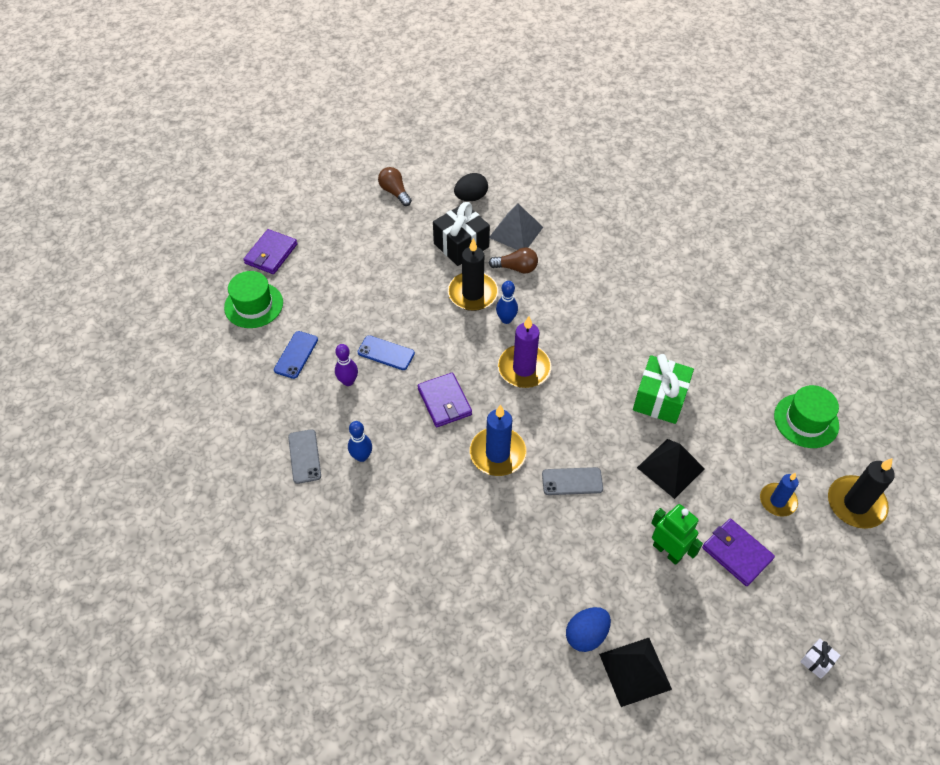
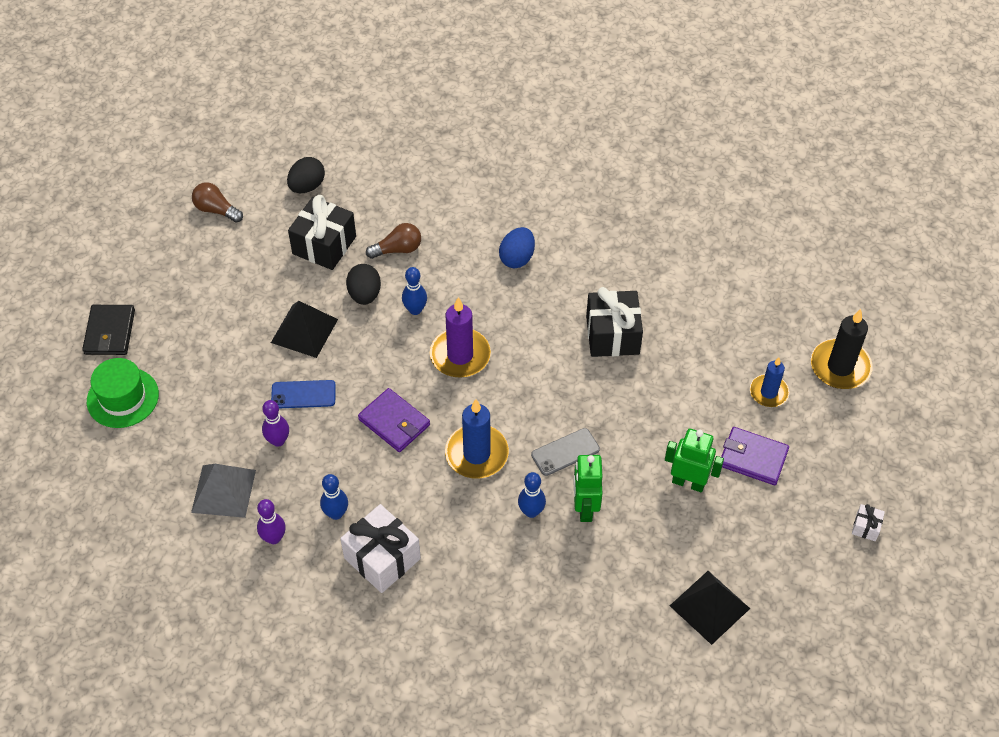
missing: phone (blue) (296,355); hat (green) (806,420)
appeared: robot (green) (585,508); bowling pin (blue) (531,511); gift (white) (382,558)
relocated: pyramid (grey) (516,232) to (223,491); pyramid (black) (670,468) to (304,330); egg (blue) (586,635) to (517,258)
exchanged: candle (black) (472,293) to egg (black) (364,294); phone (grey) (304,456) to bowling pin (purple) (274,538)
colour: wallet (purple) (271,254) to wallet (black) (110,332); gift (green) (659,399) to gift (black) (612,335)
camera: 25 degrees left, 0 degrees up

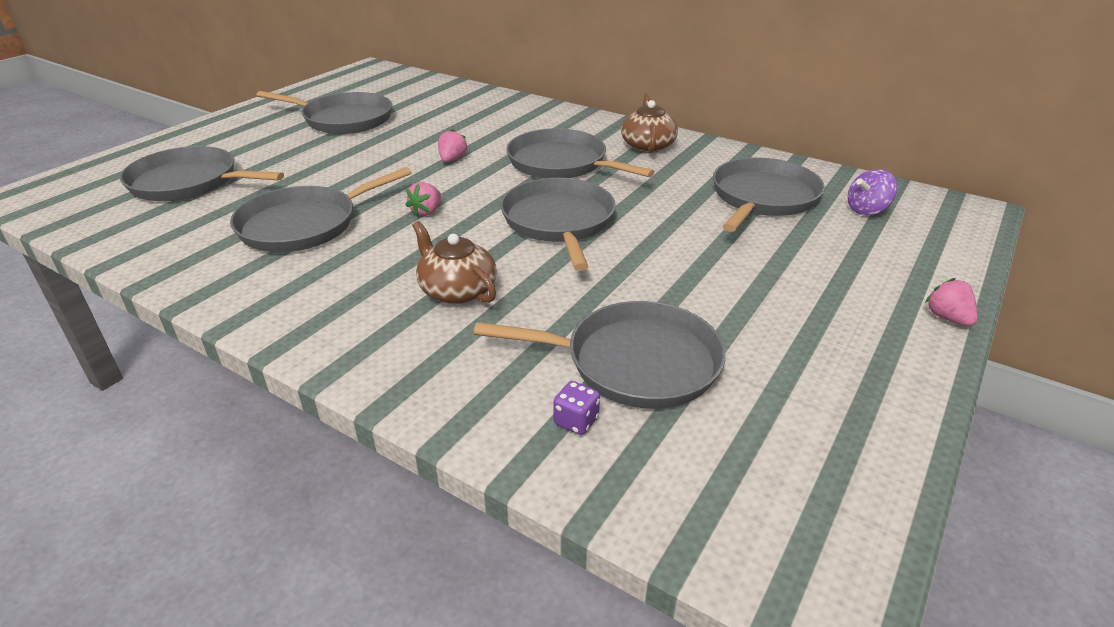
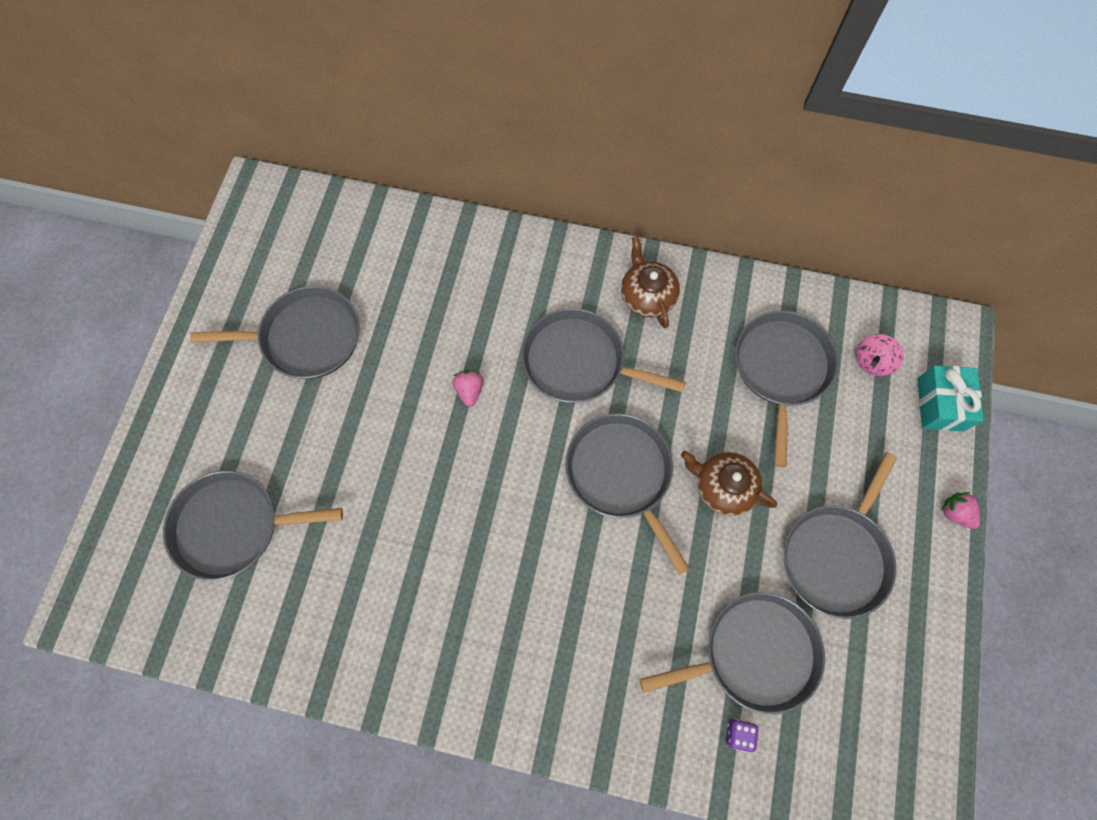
missing: strawberry (pink) (426,212)
appeared: gift (turquoise) (940,404)
relocated: pan (grey) (304,225) to (836,555); teapot (brown) (457,290) to (723,487)
colour: spinning top (purple) (866,210) to spinning top (pink) (871,361)
camera: 20 degrees left, 35 degrees up

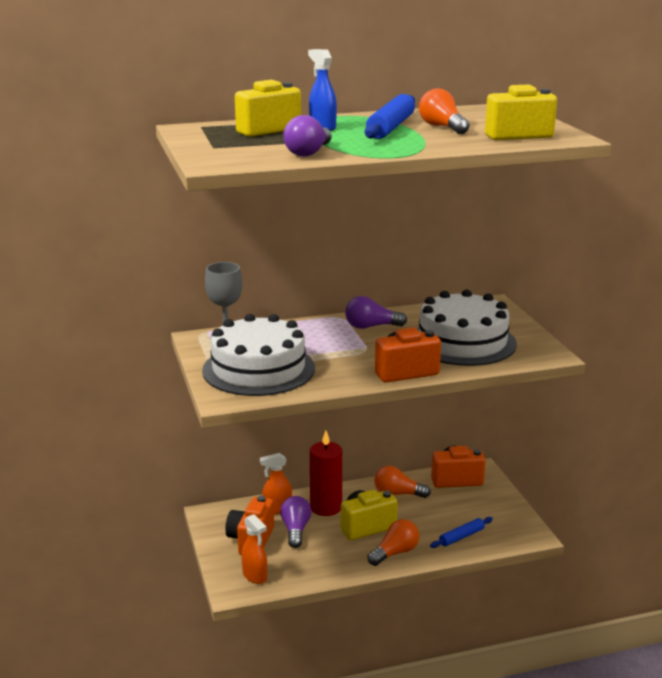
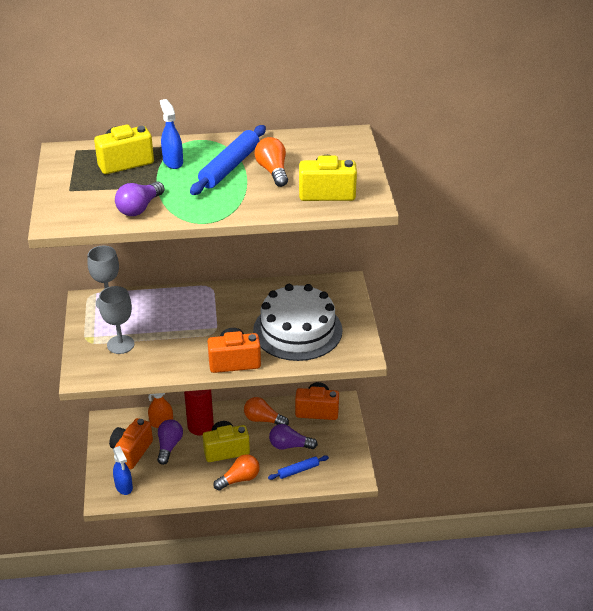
relocated: light bulb (purple) (371,327) to (289,446)
exchanged: cake (white) (258,369) to goblet (grey) (120,344)
colour: spray bottle (orange) (255,576) to spray bottle (blue) (124,487)
camera: 10 degrees right, 15 degrees up

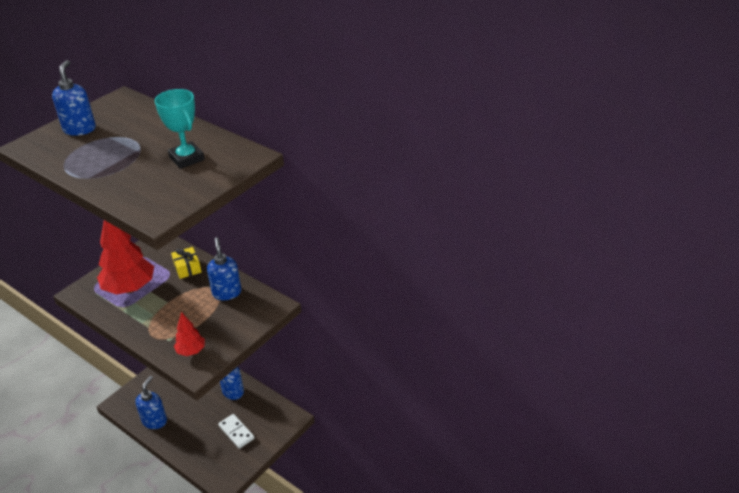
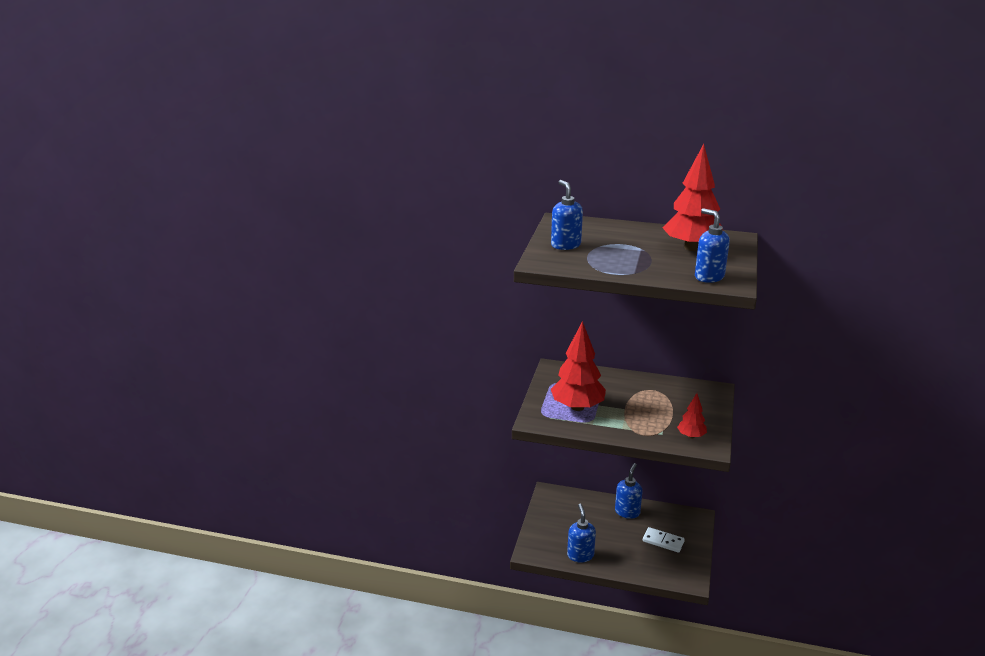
missing: gift (yellow) (187,268)
relocated: soap dispenser (blue) (227,293) to (709,277)
exchanged: trophy (turquoise) (186,158) to tree (red) (691,247)
camera: 25 degrees left, 10 degrees down

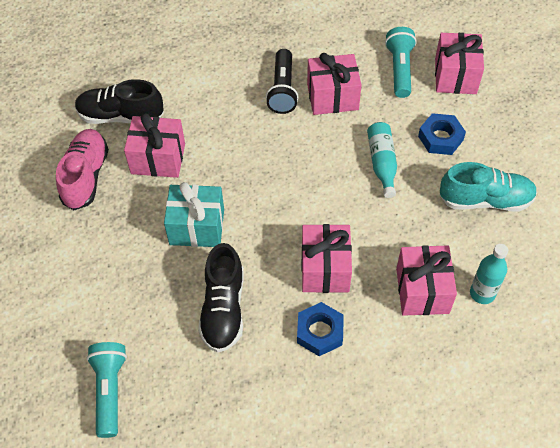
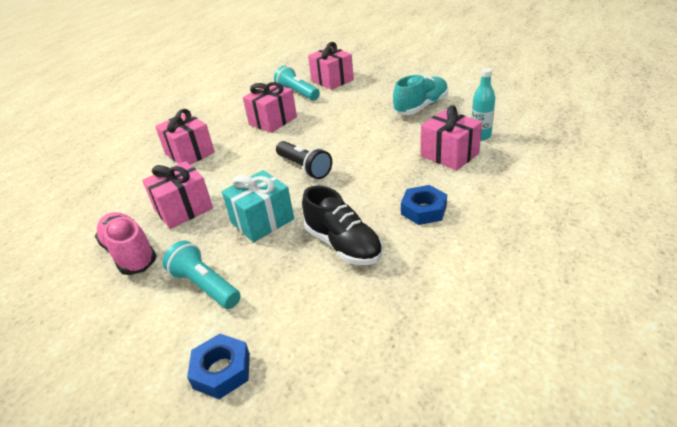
missing: shoe (black) (121,116); bottle (turquoise) (382,163)
relocated: flashlight (black) (282,90) to (304,168); nut (blue) (440,138) to (221,370); gift (pink) (325,269) to (189,153); flashlight (turquoise) (110,391) to (205,286)
camera: 40 degrees left, 20 degrees down

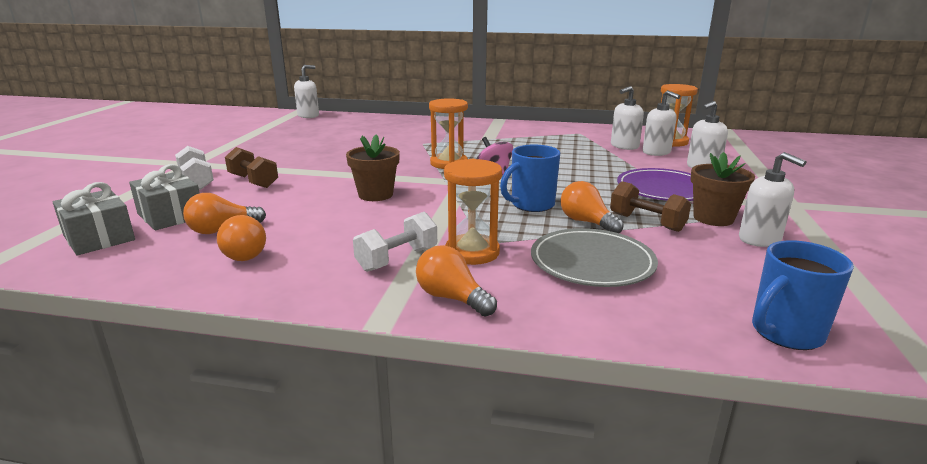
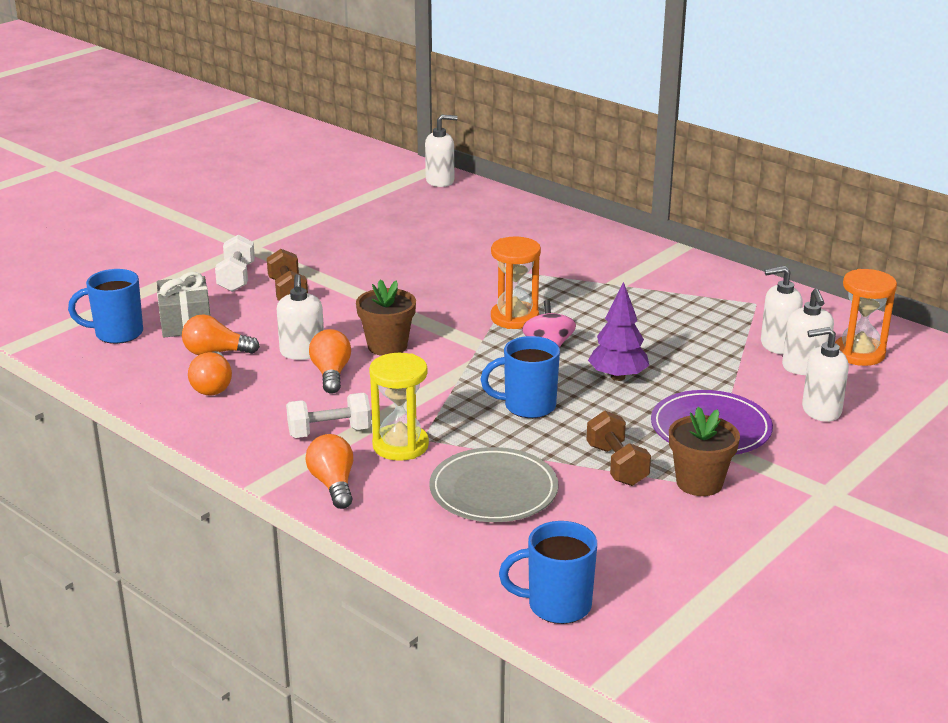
appeared: tree (purple) (618,377)
relocated: soap dispenser (white) (760,239) to (302,352); light bulb (orange) (586,222) to (331,374)
exchanged: gift (grey) (99,238) to mug (blue) (117,334)
colour: hourglass (orange) (472,252) to hourglass (yellow) (400,445)
camera: 30 degrees right, 5 degrees up

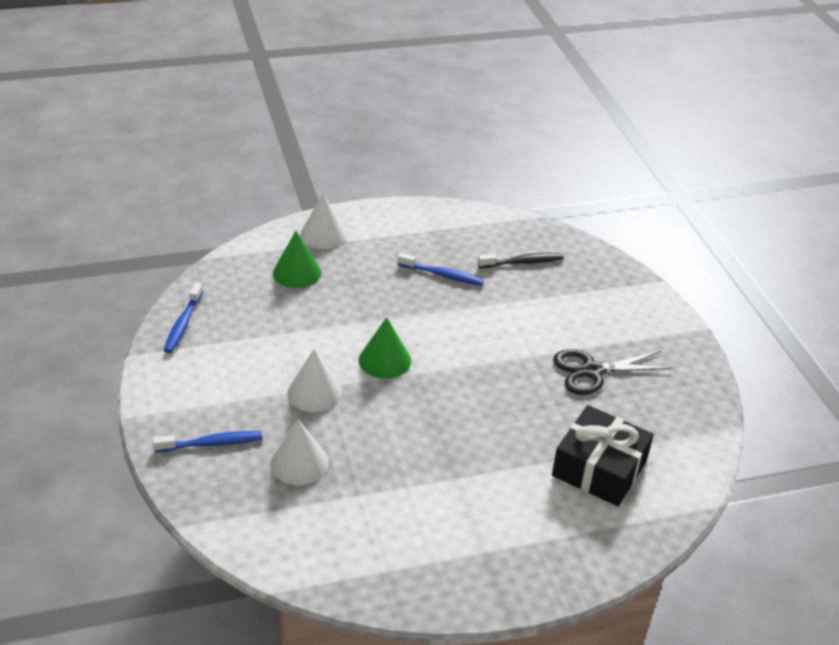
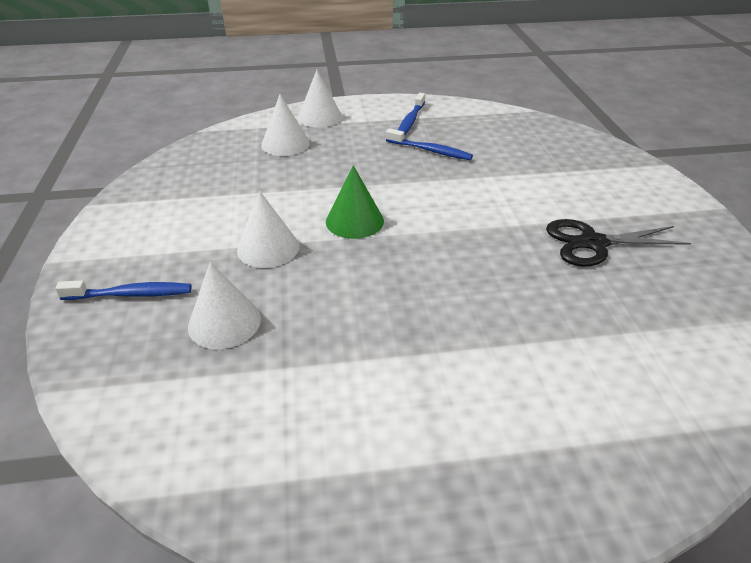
missing: toothbrush (black) (522,262); gift (black) (599,468)
relocated: toothbrush (blue) (183,324) to (410,121)
colour: cone (green) (297,272) to cone (white) (285,144)
camera: 10 degrees right, 0 degrees up

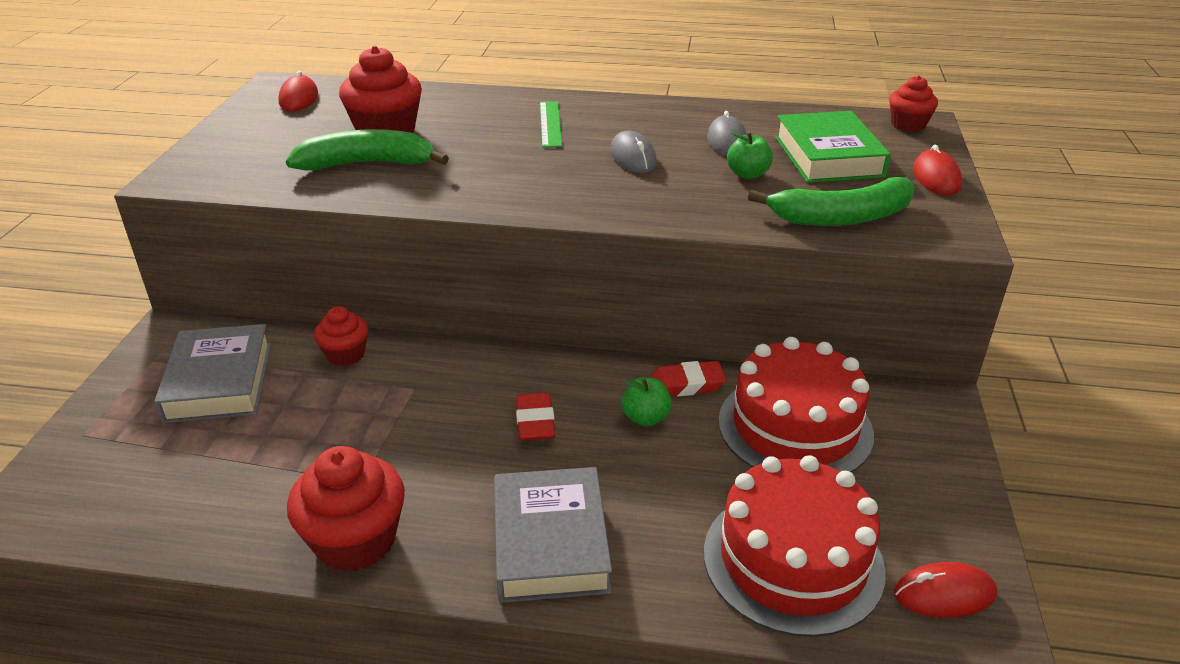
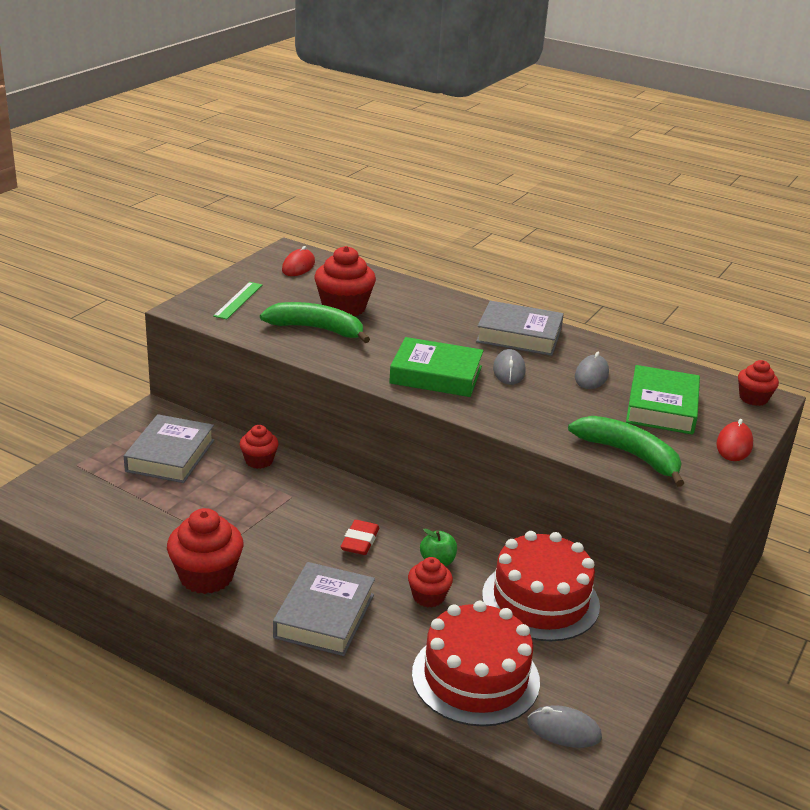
missing: apple (green) (747,174); eraser (red) (686,384)
appeared: book (grey) (519,335); book (green) (436,375); cupcake (red) (428,597)
relocated: ruler (green) (550,124) to (238,300)
colour: mouse (red) (944,594) to mouse (grey) (564,730)
spun: banana (green) (842,217) = (629,455) 150 degrees counterclockwise
camera: 20 degrees right, 5 degrees down

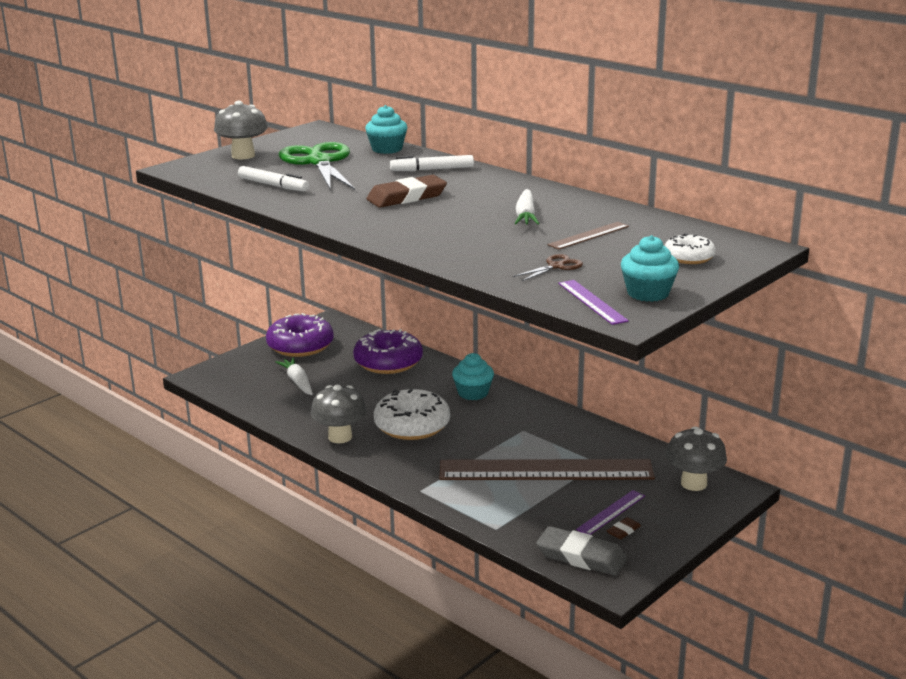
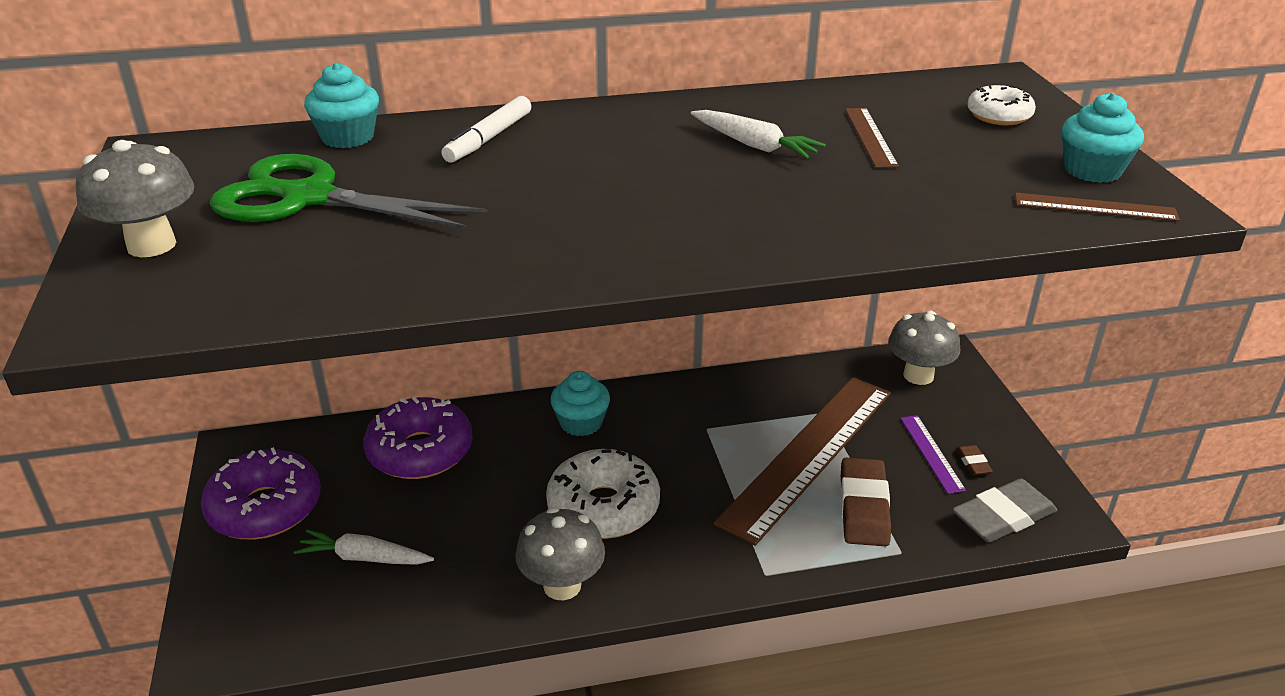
missing: marker (white) (273,185); scissors (brown) (556,266)
relocated: eraser (brown) (406,197) to (863,507)
colour: ruler (purple) (592,302) to ruler (brown) (1095,207)
camera: 55 degrees left, 10 degrees up

